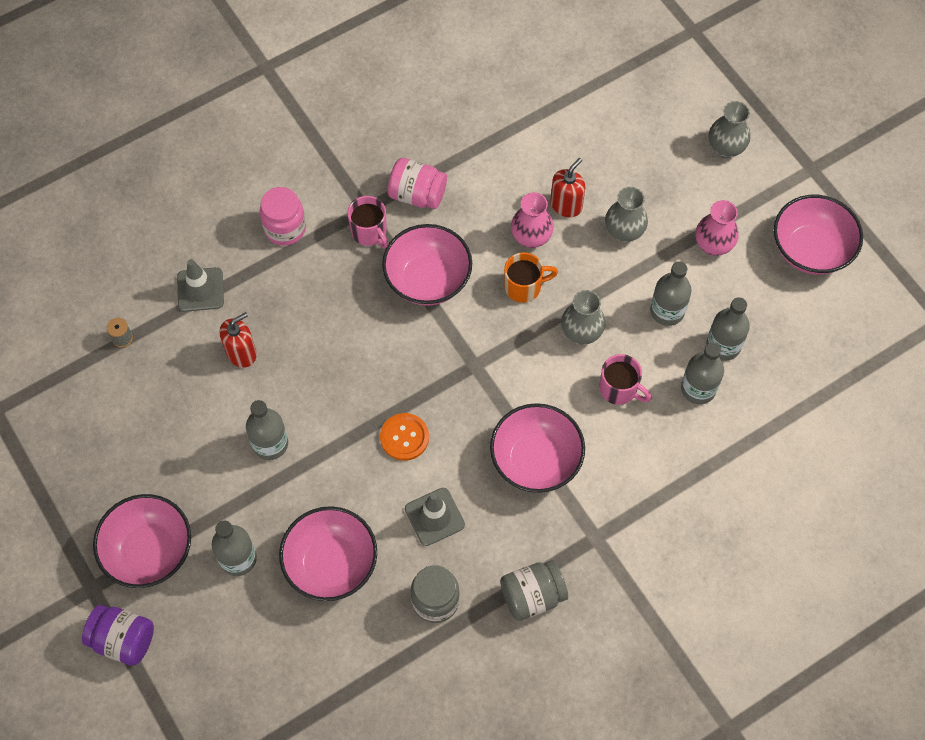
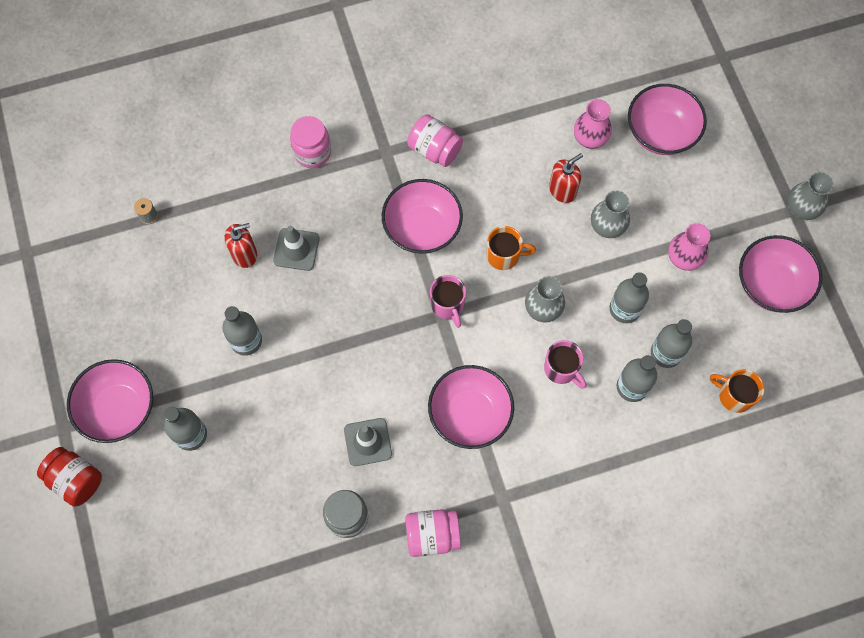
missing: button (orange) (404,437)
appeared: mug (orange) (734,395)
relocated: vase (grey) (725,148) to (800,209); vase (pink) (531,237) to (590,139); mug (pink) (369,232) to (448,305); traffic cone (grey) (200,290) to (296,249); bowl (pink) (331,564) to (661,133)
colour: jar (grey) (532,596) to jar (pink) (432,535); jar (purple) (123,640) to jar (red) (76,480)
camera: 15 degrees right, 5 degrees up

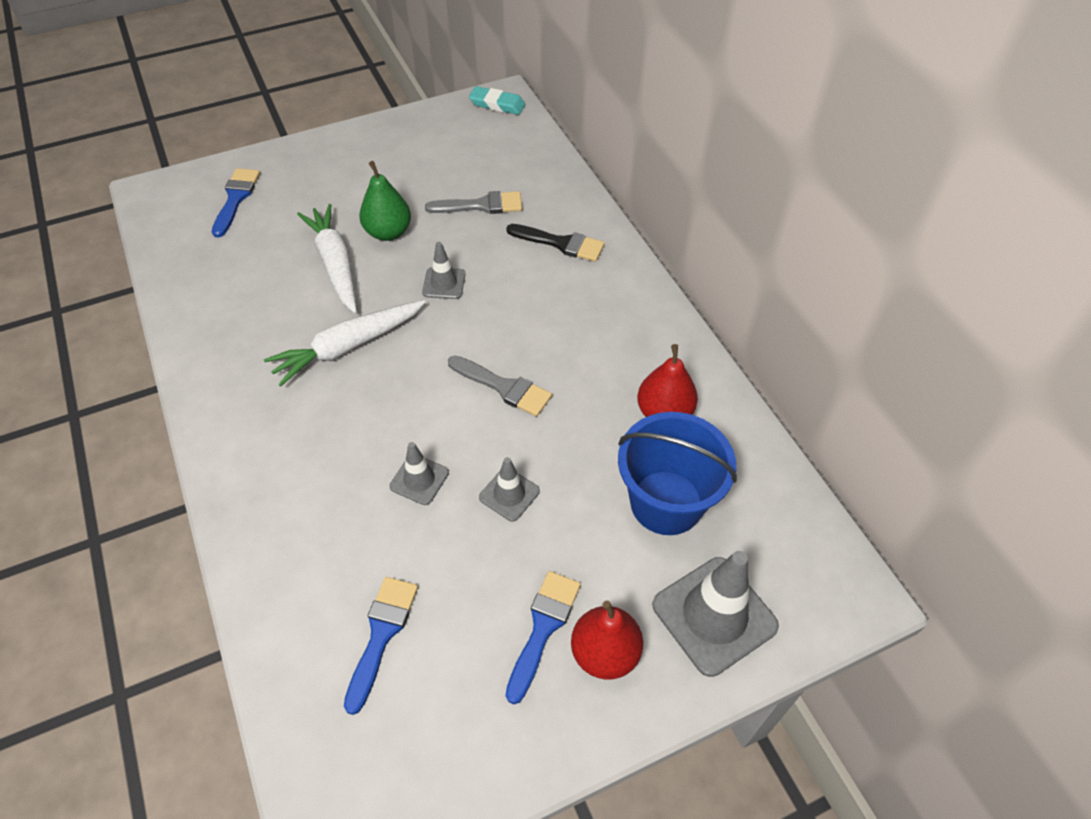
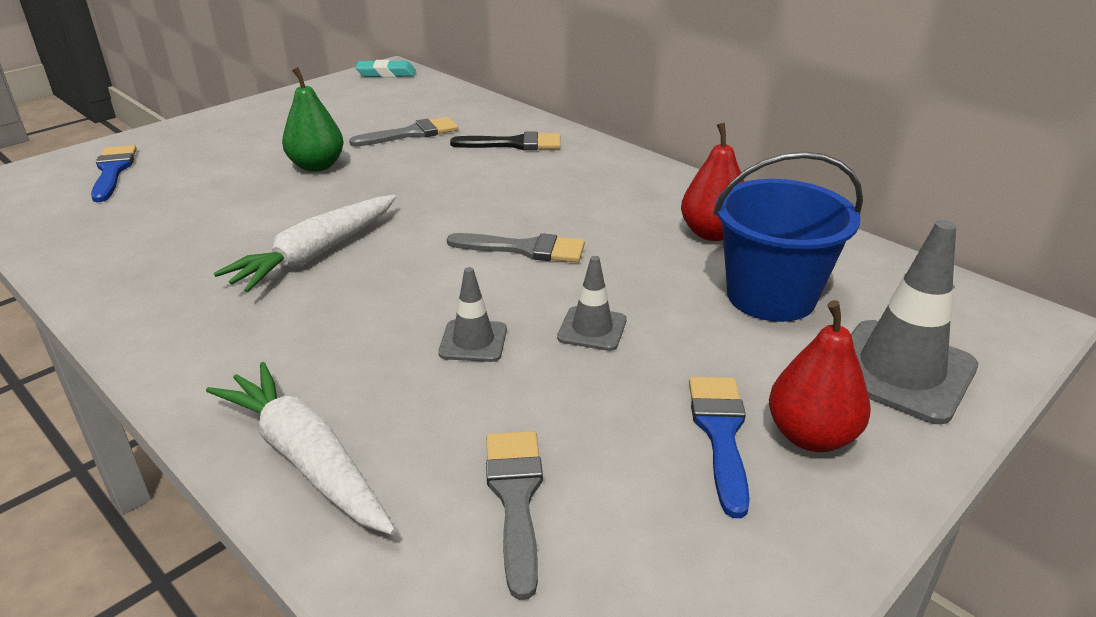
missing: traffic cone (grey) (444,283)
relocated: carrot (white) (335,264) to (306,459)
colour: brush (blue) (381,634) to brush (grey) (515,498)
camera: 20 degrees left, 20 degrees down

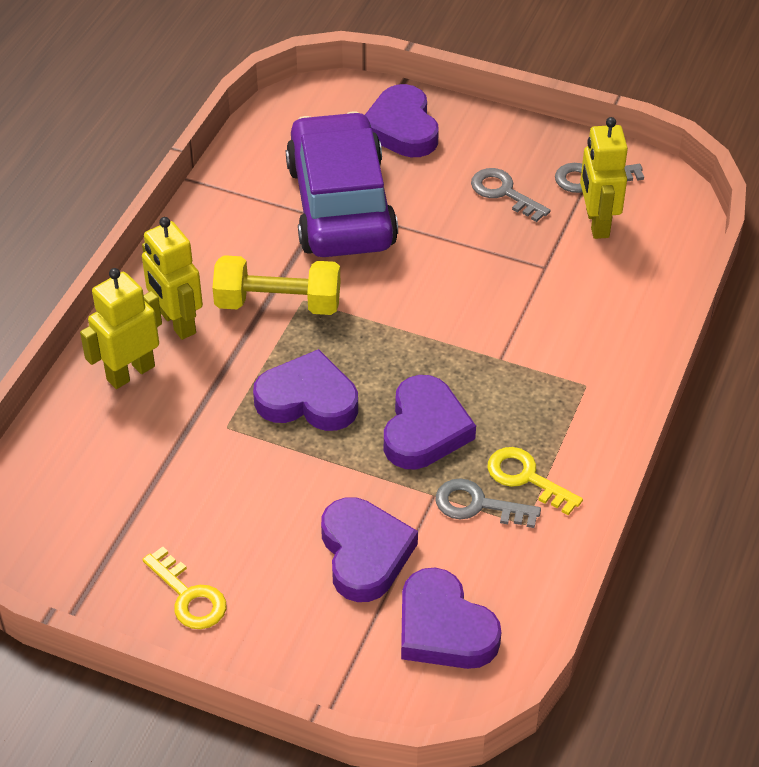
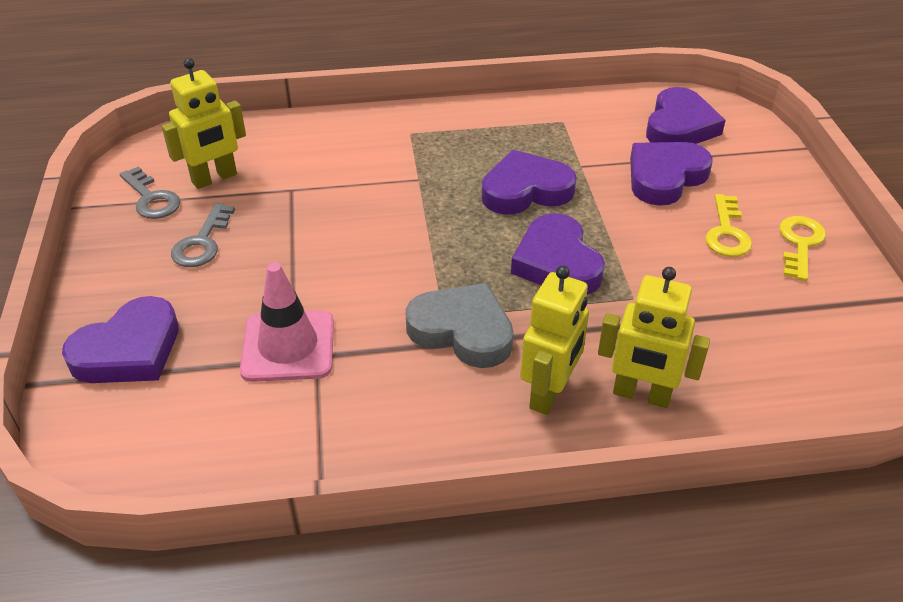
missing: key (grey) (478,505)
relocated: key (yellow) (526,478) to (726,232)
exchanged: car (purple) (340,205) to traffic cone (pink) (288,346); dumbbell (yellow) (278,303) to heart (grey) (462,331)
camera: 120 degrees left, 5 degrees down

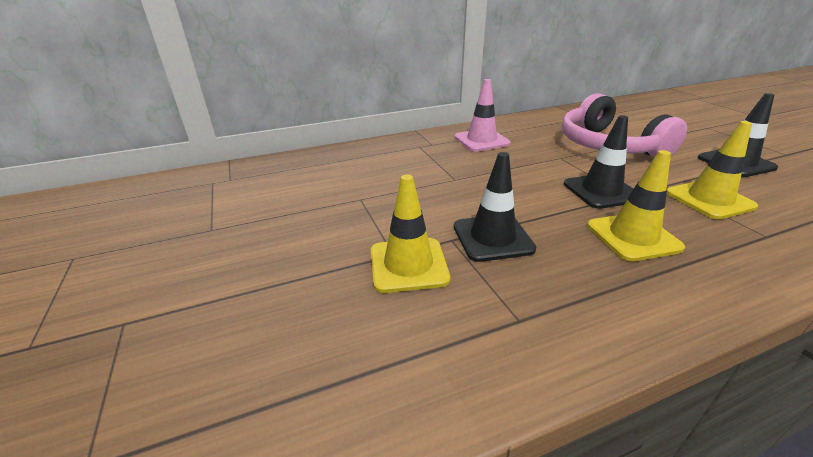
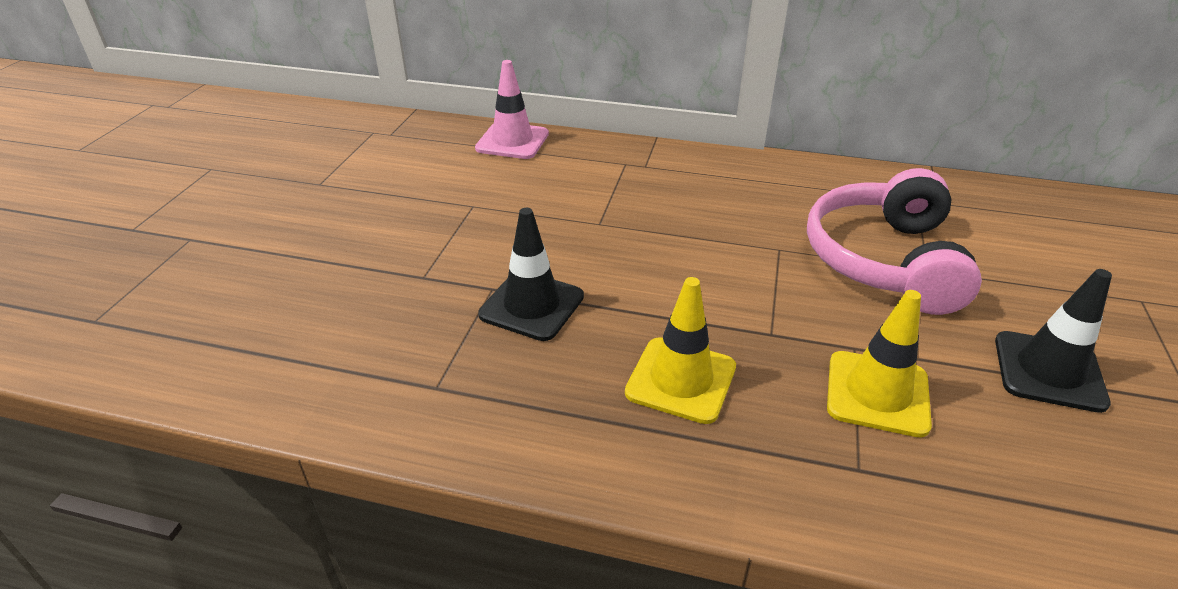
missing: traffic cone (black) (601,191); traffic cone (yellow) (408,265)
relocated: traffic cone (pink) (481,140) to (512,141)
camera: 35 degrees right, 5 degrees up

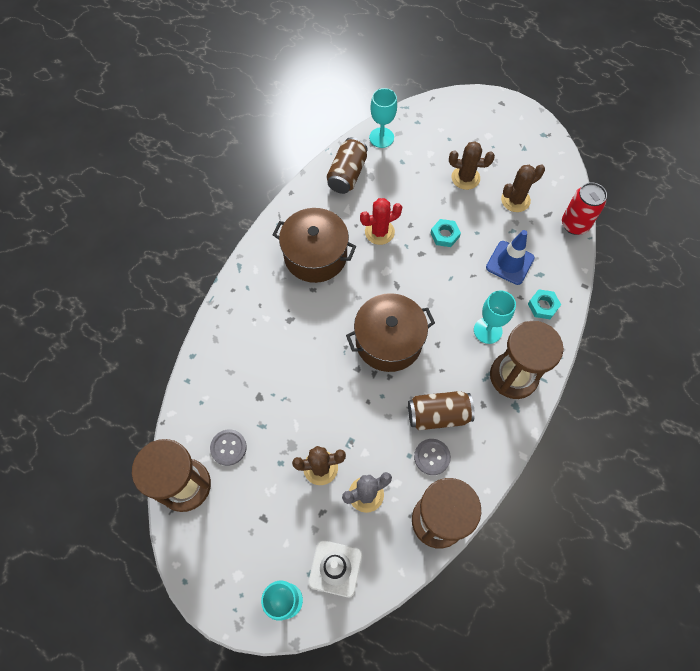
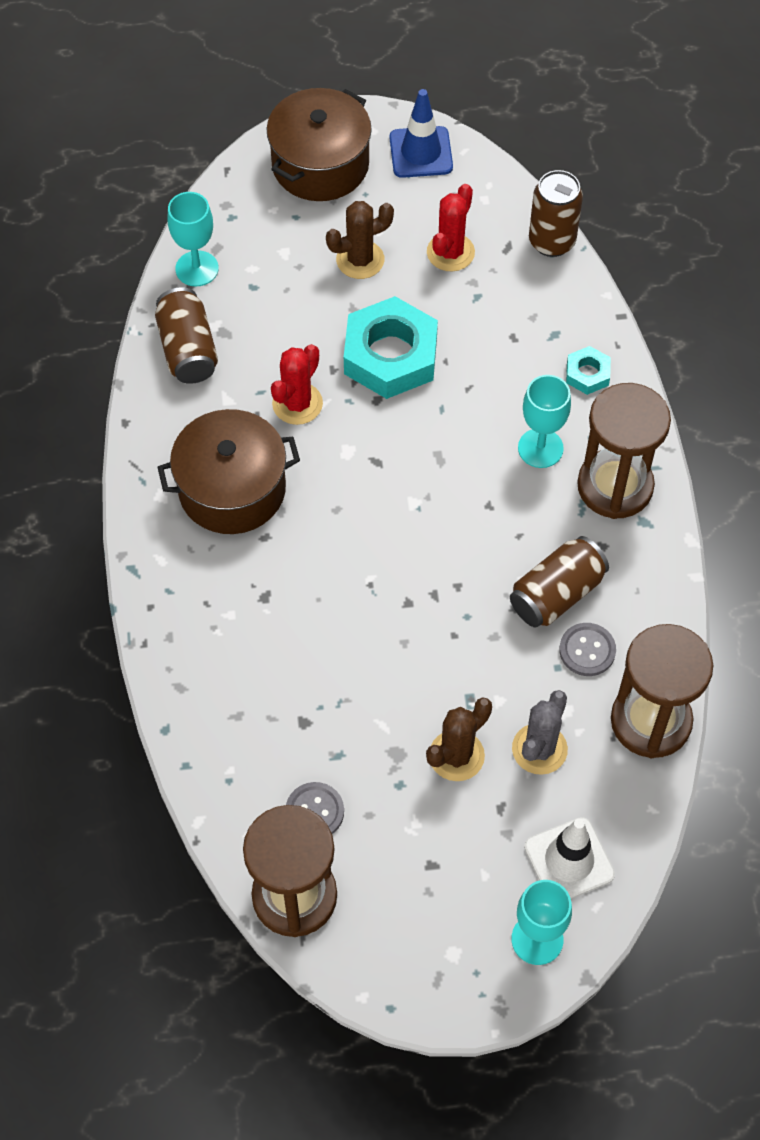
relocated: traffic cone (blue) (510,263) to (421,152); pot (brown) (388,341) to (320,164)
colour: cactus (brown) (515,200) to cactus (red) (450,252); can (red) (574,224) to can (brown) (552,241)
size: nut (turquoise) (444,235) = (390,355) x2.11
camera: 35 degrees left, 5 degrees down

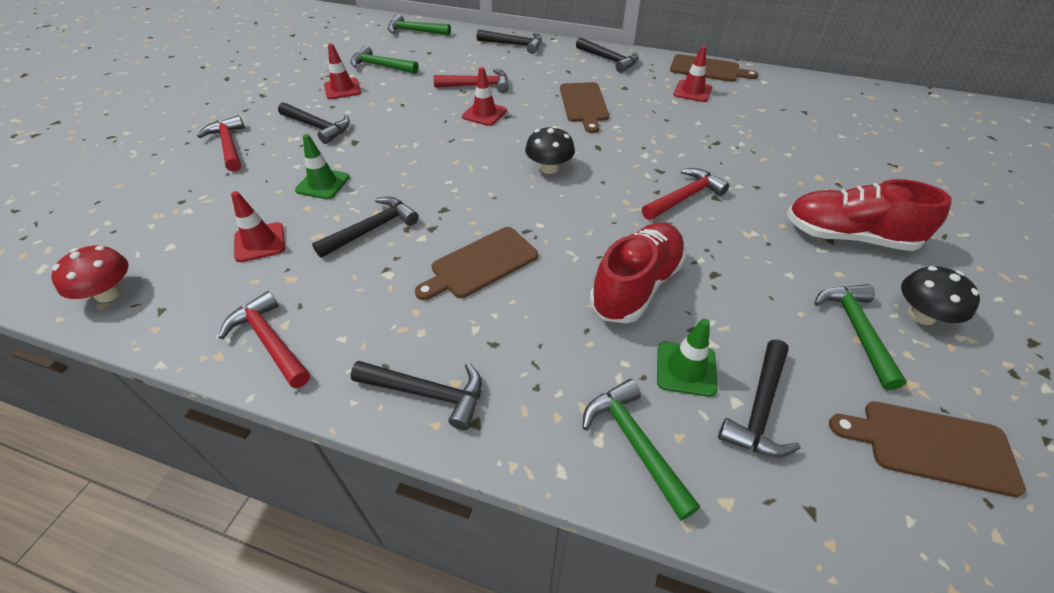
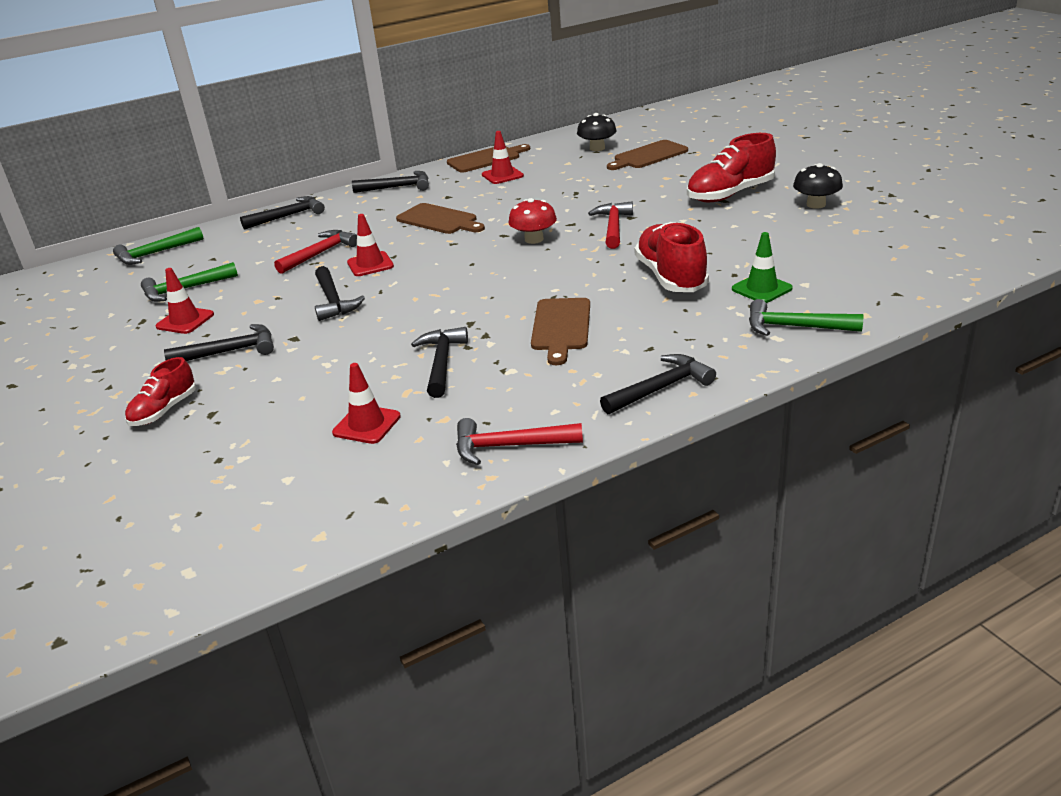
missing: traffic cone (green) (323,184); hammer (green) (856,330)
relocated: mushroom (black) (549,168) to (597,148); mushroom (red) (109,293) to (534,239); hammer (black) (760,409) to (333,301); cutting board (brown) (931,446) to (648,156)
exchanged: hammer (red) (229,145) to shoe (red) (164,410)
camera: 45 degrees left, 15 degrees down

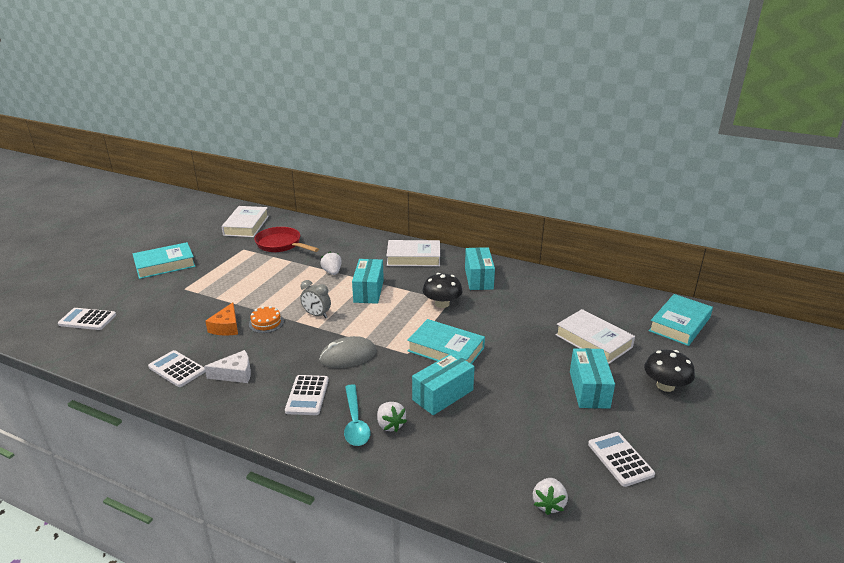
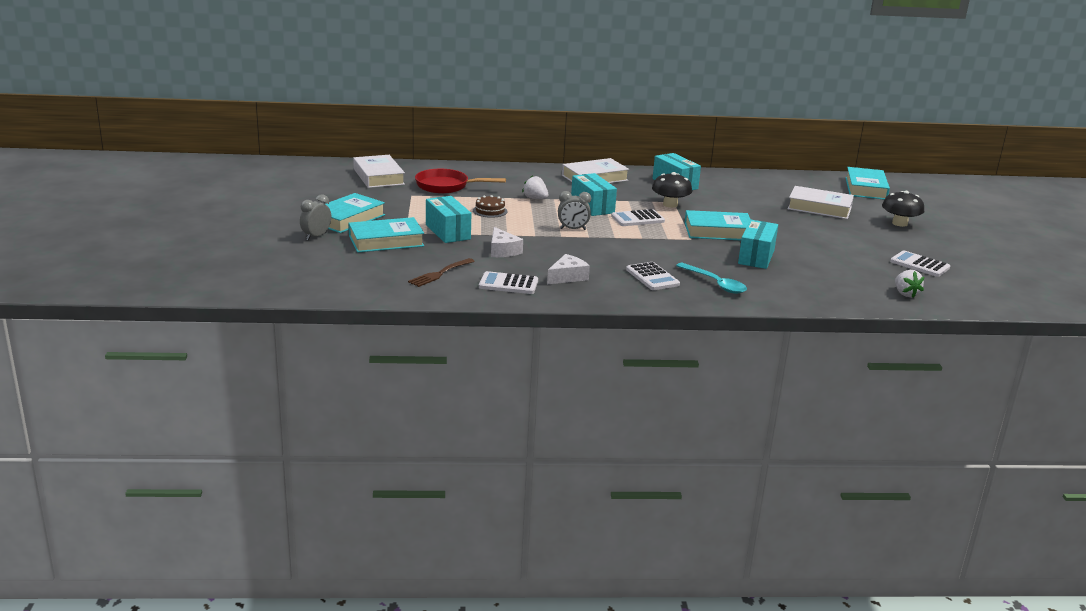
missing: cake (orange) (266,323); mouse (grey) (348,356); strawberry (white) (390,425)
appeared: clock (grey) (316,236); cake (brown) (490,211); book (turquoise) (386,241); fork (brown) (440,273)
relocated: calculator (white) (87,320) to (637,219); box (turquoise) (589,389) to (448,232)
colour: cheese (orange) (226,327) to cheese (white) (502,251)
camera: 30 degrees left, 5 degrees down

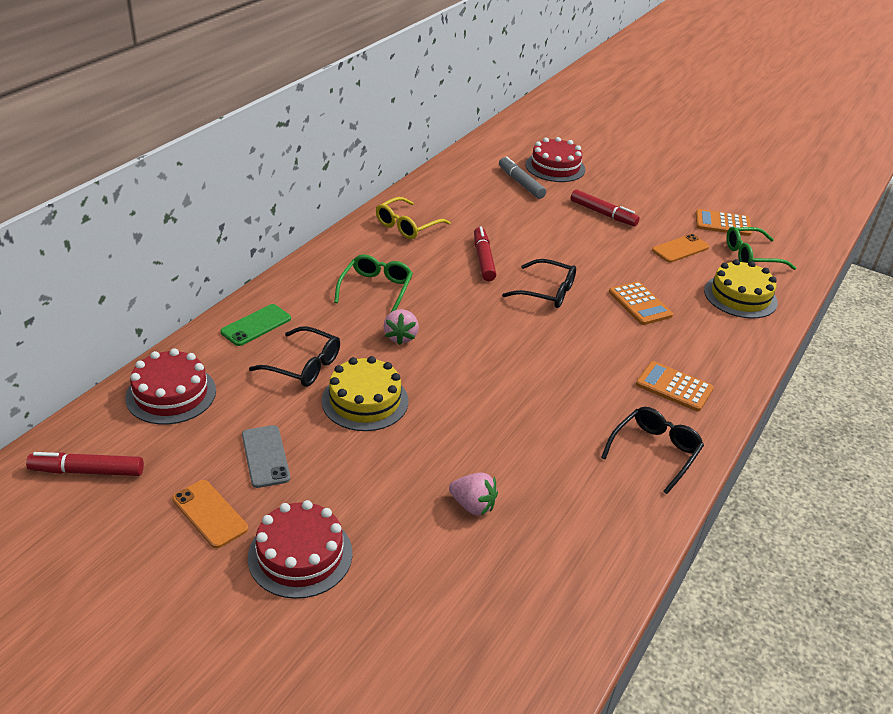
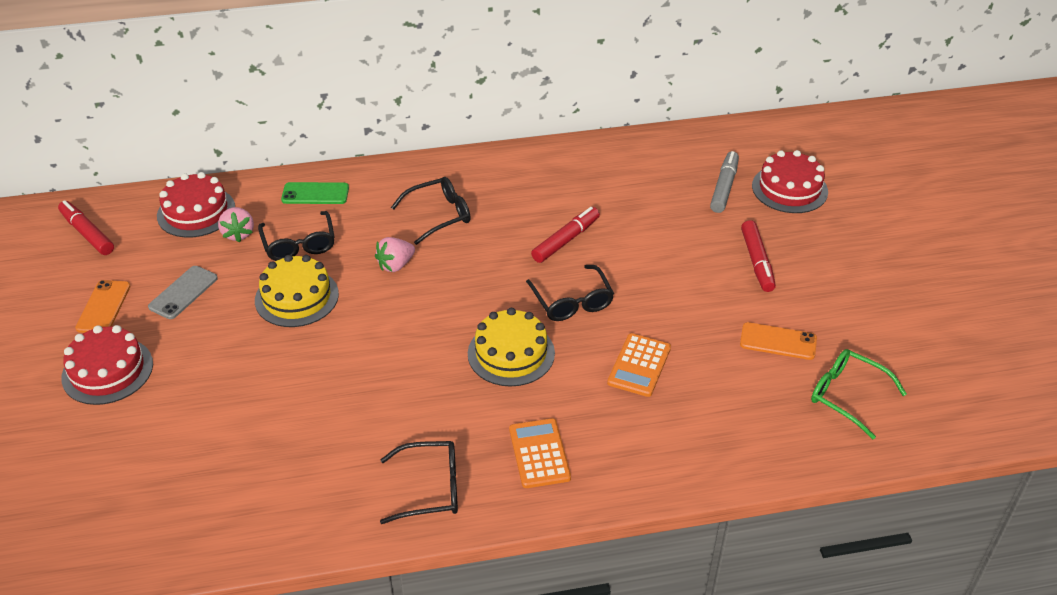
missing: glasses (yellow) (407,226); calculator (orange) (722,223)
relocated: cake (yellow) (740,296) to (511,353); strawberry (pink) (473,505) to (238,234)
colour: glasses (green) (376,289) to glasses (black) (439,215)
camera: 50 degrees right, 5 degrees up

